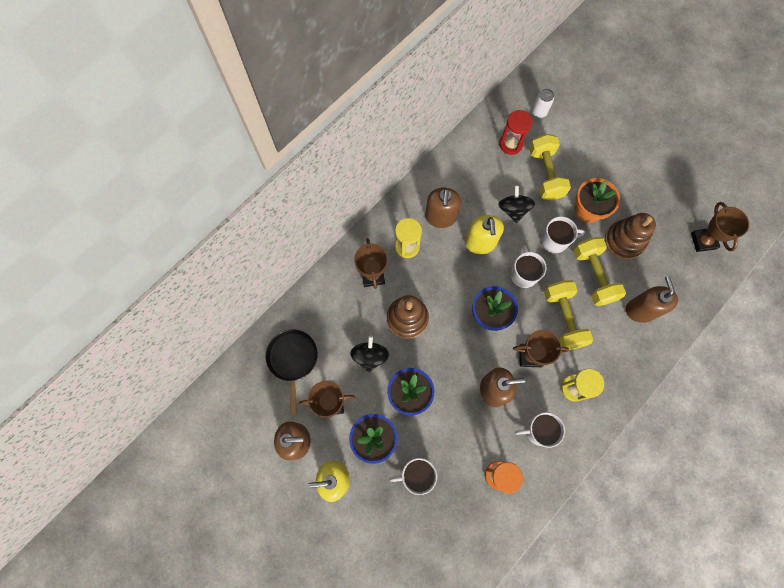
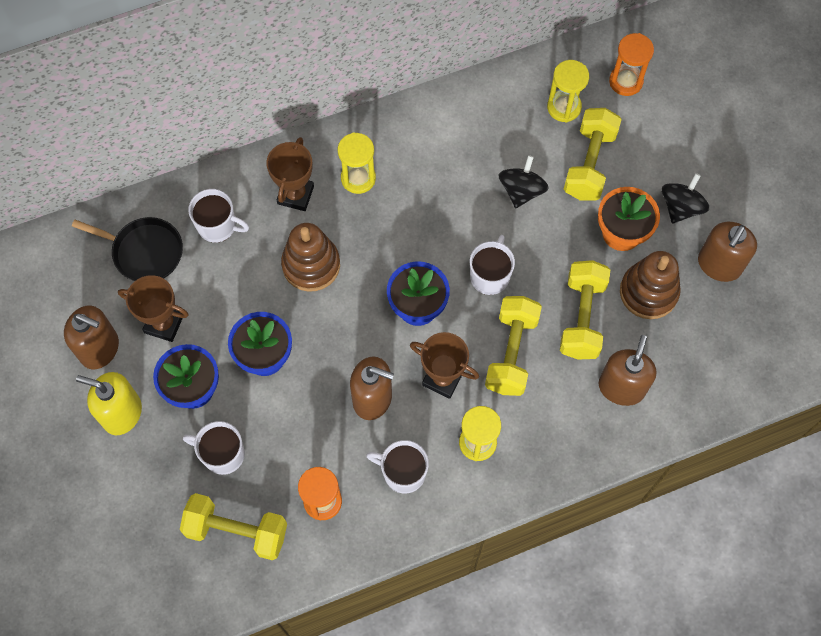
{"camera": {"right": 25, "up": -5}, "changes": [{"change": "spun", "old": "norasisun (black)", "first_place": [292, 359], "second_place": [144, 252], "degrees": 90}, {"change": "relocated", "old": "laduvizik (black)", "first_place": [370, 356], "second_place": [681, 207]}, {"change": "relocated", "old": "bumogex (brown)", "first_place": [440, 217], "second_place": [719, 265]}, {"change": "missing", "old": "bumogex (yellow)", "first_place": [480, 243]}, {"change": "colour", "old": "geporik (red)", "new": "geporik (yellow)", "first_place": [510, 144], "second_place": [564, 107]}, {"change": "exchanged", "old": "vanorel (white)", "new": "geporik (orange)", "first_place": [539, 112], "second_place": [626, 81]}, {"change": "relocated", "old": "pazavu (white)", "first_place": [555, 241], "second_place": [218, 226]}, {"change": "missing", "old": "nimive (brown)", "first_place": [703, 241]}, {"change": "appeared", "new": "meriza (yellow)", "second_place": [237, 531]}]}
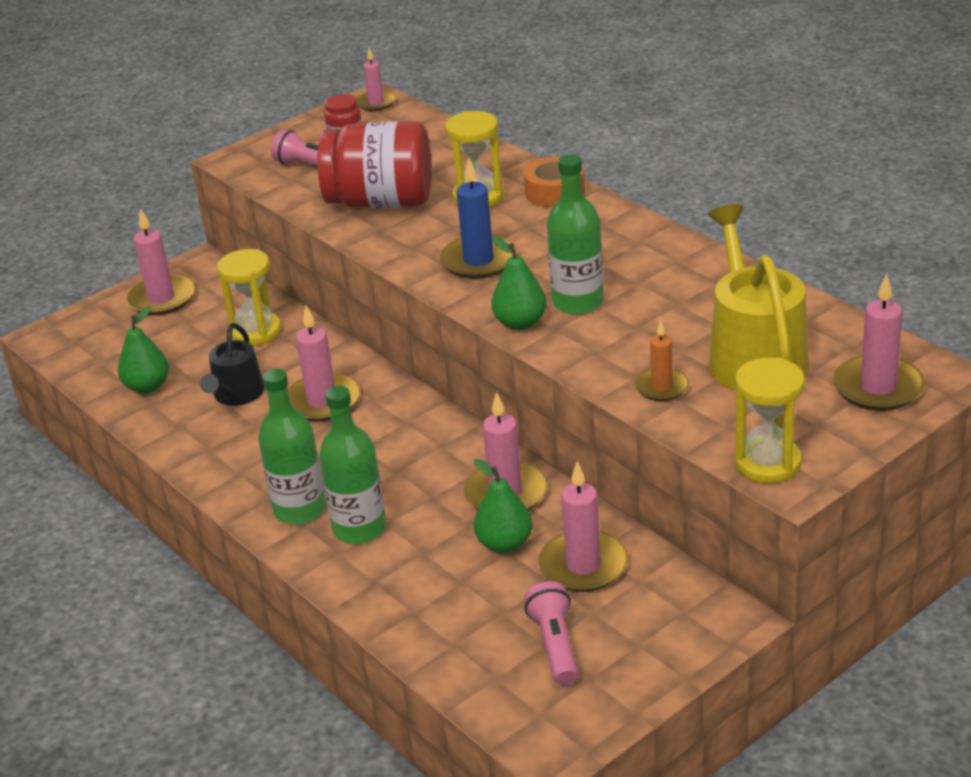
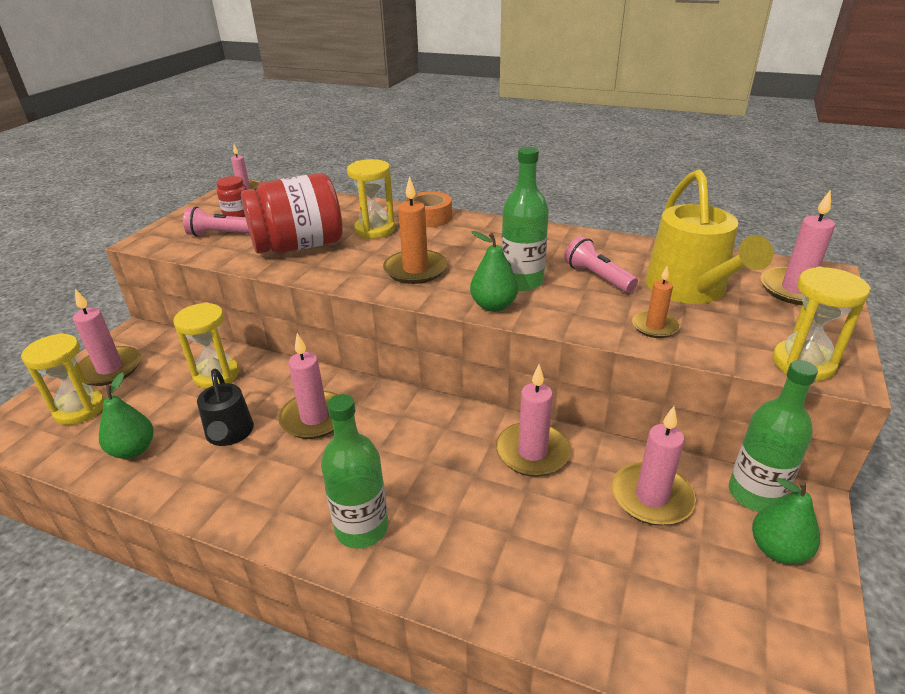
{"camera": {"right": -30, "up": 0}, "changes": [{"change": "relocated", "old": "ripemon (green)", "first_place": [359, 528], "second_place": [755, 494]}, {"change": "colour", "old": "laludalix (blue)", "new": "laludalix (orange)", "first_place": [478, 261], "second_place": [415, 270]}, {"change": "relocated", "old": "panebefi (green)", "first_place": [504, 544], "second_place": [777, 550]}, {"change": "relocated", "old": "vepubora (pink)", "first_place": [555, 645], "second_place": [597, 277]}, {"change": "spun", "old": "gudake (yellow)", "first_place": [754, 356], "second_place": [690, 289], "degrees": -150}, {"change": "appeared", "new": "geporik (yellow)", "second_place": [80, 409]}]}
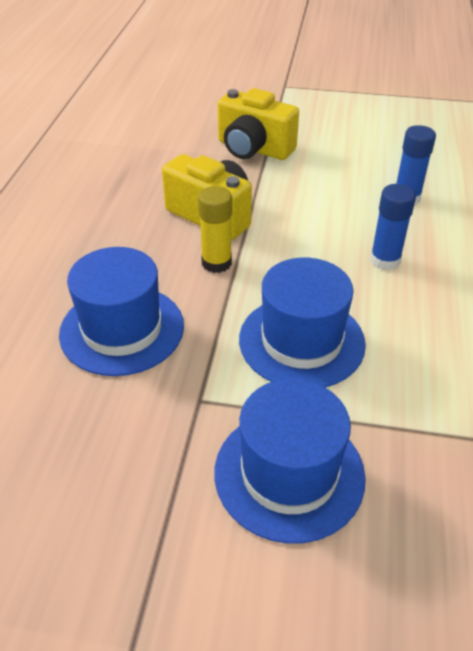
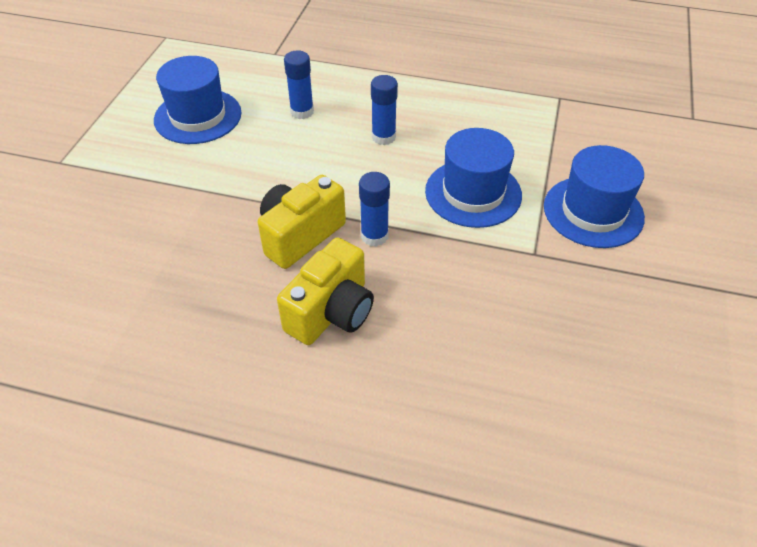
{"camera": {"right": -85, "up": 5}, "changes": [{"change": "relocated", "old": "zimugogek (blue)", "first_place": [122, 329], "second_place": [198, 116]}, {"change": "colour", "old": "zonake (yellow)", "new": "zonake (blue)", "first_place": [216, 263], "second_place": [374, 236]}, {"change": "relocated", "old": "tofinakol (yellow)", "first_place": [253, 149], "second_place": [331, 312]}]}
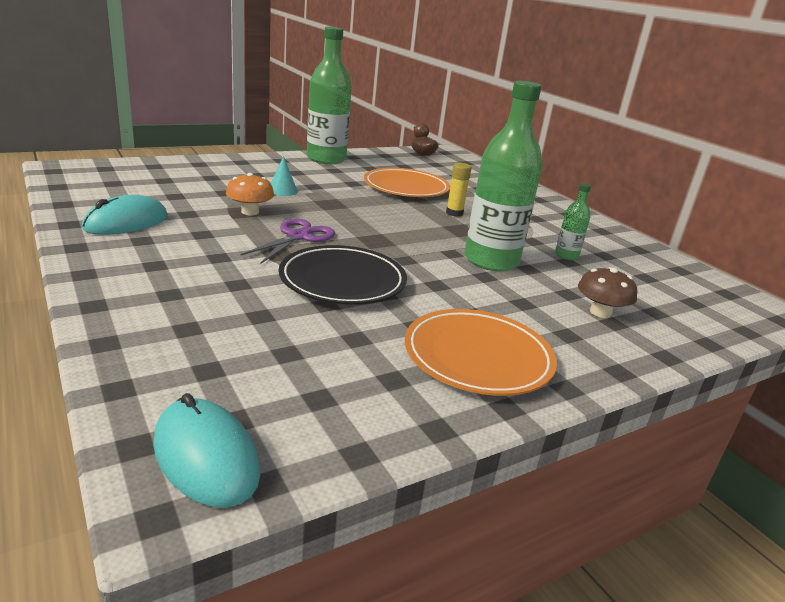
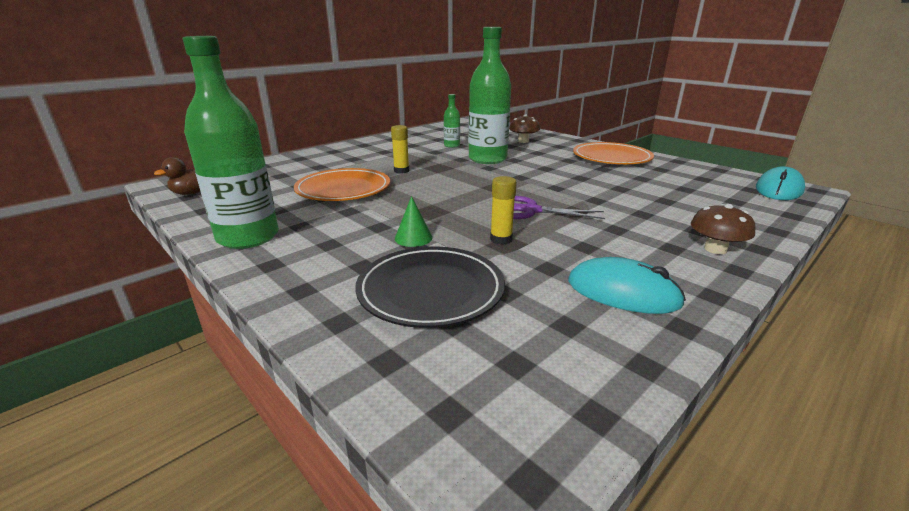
{"camera": {"right": -100, "up": 0}, "changes": [{"change": "exchanged", "old": "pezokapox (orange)", "new": "zonake (yellow)", "first_place": [250, 212], "second_place": [501, 239]}, {"change": "colour", "old": "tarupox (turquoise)", "new": "tarupox (green)", "first_place": [282, 190], "second_place": [413, 238]}, {"change": "relocated", "old": "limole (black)", "first_place": [342, 281], "second_place": [431, 290]}, {"change": "appeared", "new": "pezokapox (brown)", "second_place": [715, 249]}]}
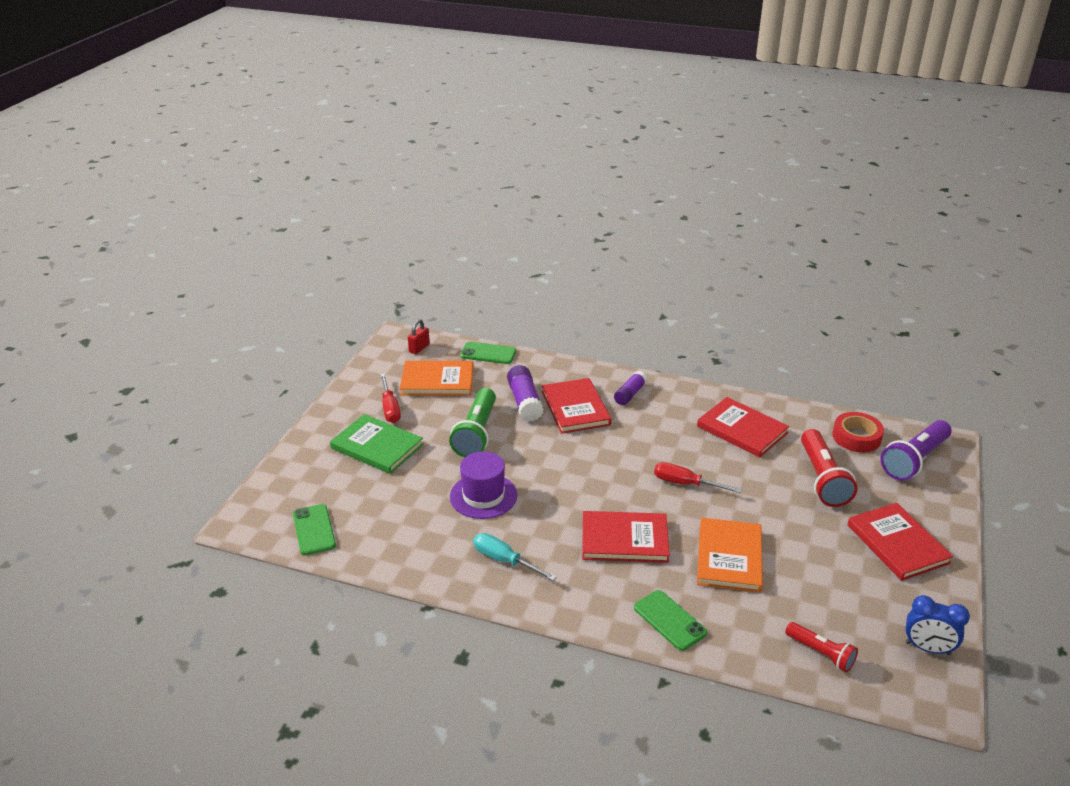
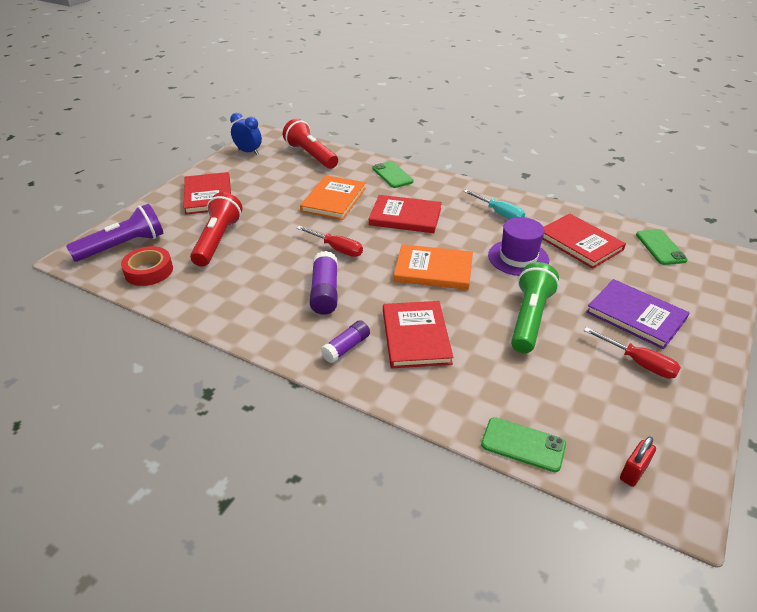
{"camera": {"right": -170, "up": 5}, "changes": [{"change": "colour", "old": "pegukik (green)", "new": "pegukik (purple)", "first_place": [377, 446], "second_place": [635, 315]}, {"change": "spun", "old": "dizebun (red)", "first_place": [390, 408], "second_place": [639, 363], "degrees": 135}, {"change": "relocated", "old": "pegukik (orange)", "first_place": [437, 381], "second_place": [433, 270]}, {"change": "relocated", "old": "zonake (purple)", "first_place": [524, 402], "second_place": [325, 292]}, {"change": "relocated", "old": "pegukik (red)", "first_place": [742, 430], "second_place": [579, 243]}, {"change": "size", "old": "vepubora (red)", "first_place": [821, 653], "second_place": [311, 155], "factor": 1.7}]}
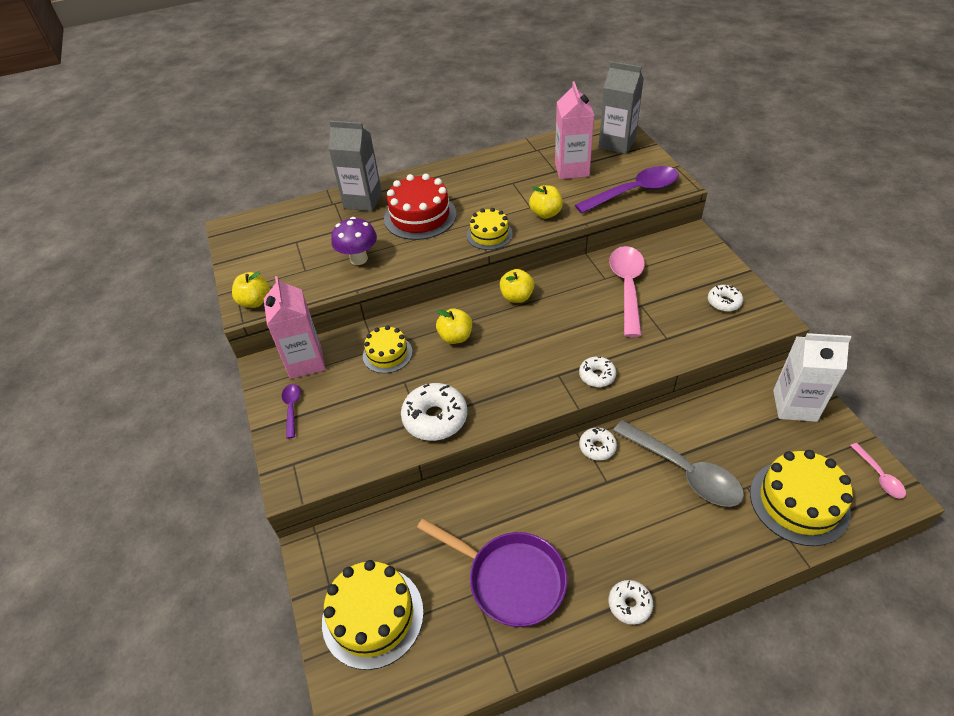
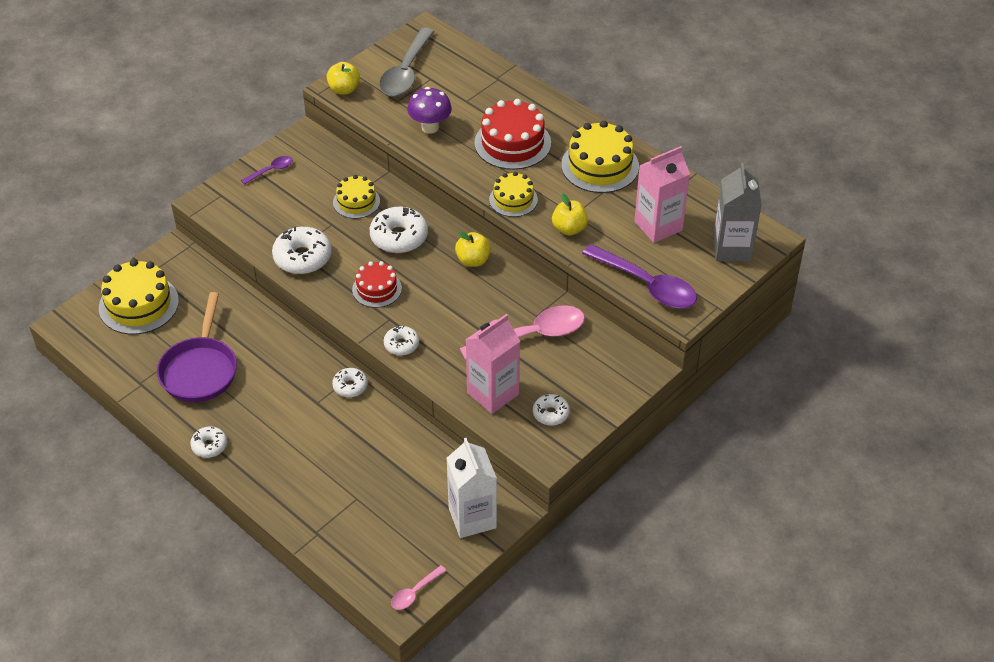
{"camera": {"right": 60, "up": 0}, "changes": [{"change": "relocated", "old": "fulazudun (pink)", "first_place": [305, 362], "second_place": [493, 393]}, {"change": "missing", "old": "fulazudun (grey)", "first_place": [363, 201]}, {"change": "exchanged", "old": "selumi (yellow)", "new": "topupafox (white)", "first_place": [455, 337], "second_place": [399, 237]}, {"change": "relocated", "old": "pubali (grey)", "first_place": [684, 471], "second_place": [406, 72]}, {"change": "relocated", "old": "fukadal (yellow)", "first_place": [799, 502], "second_place": [600, 166]}, {"change": "appeared", "new": "fukadal (red)", "second_place": [377, 289]}]}
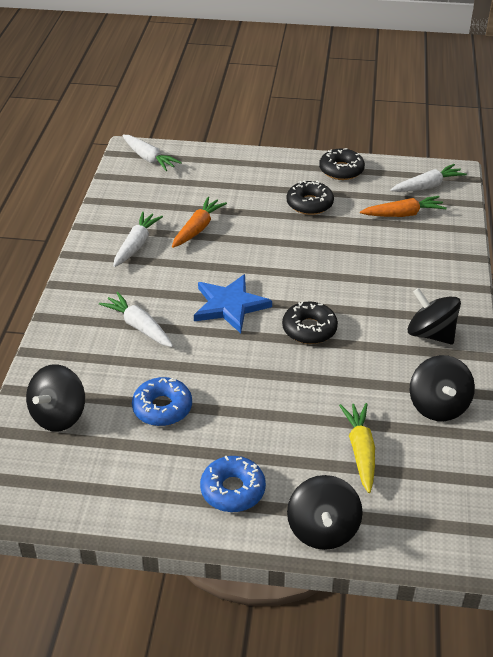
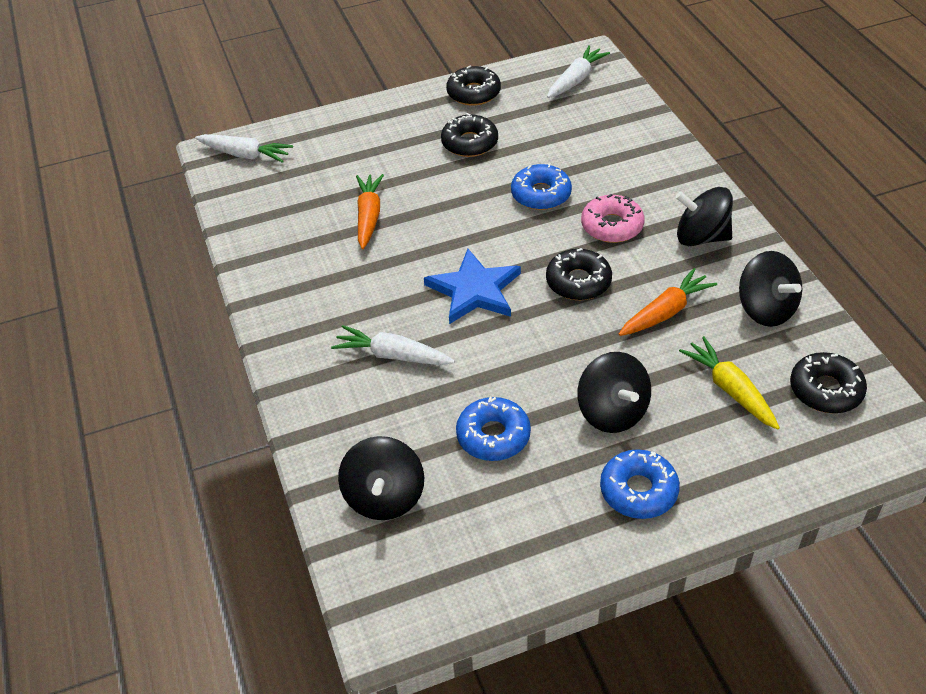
{"camera": {"right": -25, "up": 5}, "changes": [{"change": "missing", "old": "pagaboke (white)", "first_place": [136, 245]}, {"change": "relocated", "old": "laduvizik (black)", "first_place": [323, 529], "second_place": [612, 412]}, {"change": "relocated", "old": "pagaboke (orange)", "first_place": [403, 214], "second_place": [665, 312]}, {"change": "appeared", "new": "topupafox (blue)", "second_place": [541, 194]}, {"change": "appeared", "new": "topupafox (pink)", "second_place": [612, 226]}, {"change": "appeared", "new": "topupafox (black)", "second_place": [825, 390]}]}
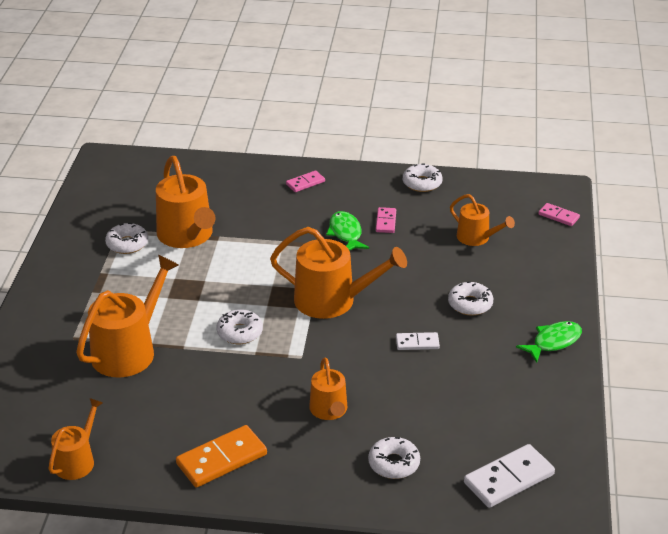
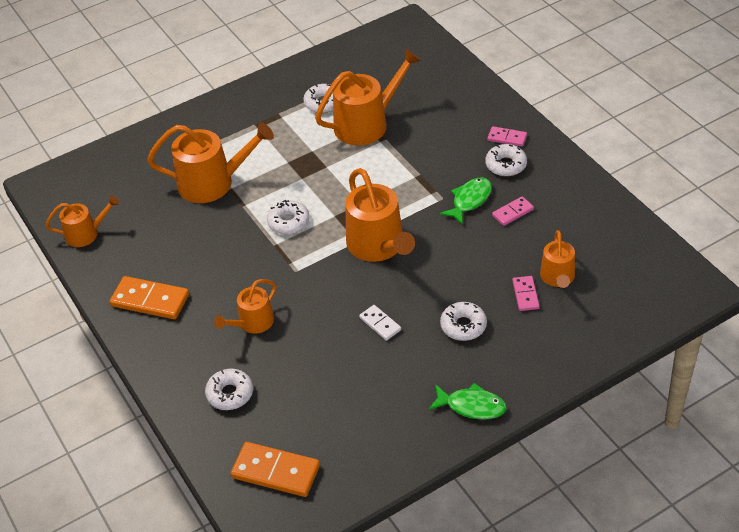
{"camera": {"right": 55, "up": 10}, "changes": [{"change": "spun", "old": "gudake (orange)", "first_place": [187, 236], "second_place": [366, 124], "degrees": -150}, {"change": "relocated", "old": "topupafox (white)", "first_place": [422, 183], "second_place": [506, 165]}, {"change": "colour", "old": "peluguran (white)", "new": "peluguran (orange)", "first_place": [509, 479], "second_place": [275, 472]}, {"change": "relocated", "old": "peluguran (pink)", "first_place": [558, 216], "second_place": [525, 295]}]}
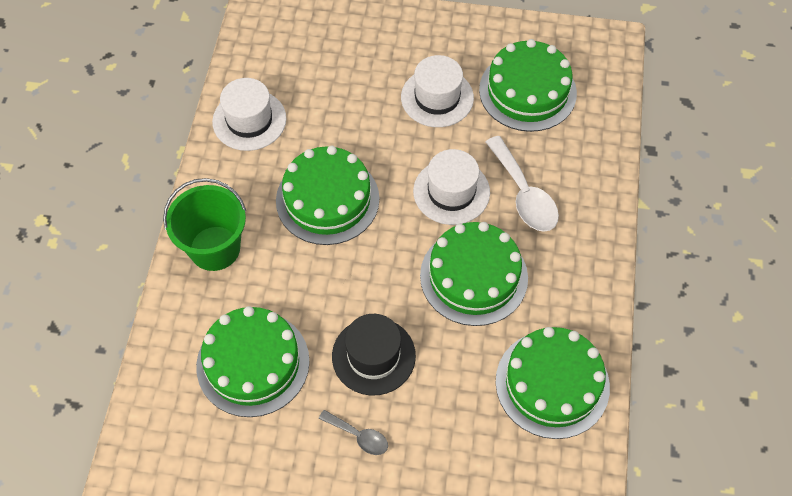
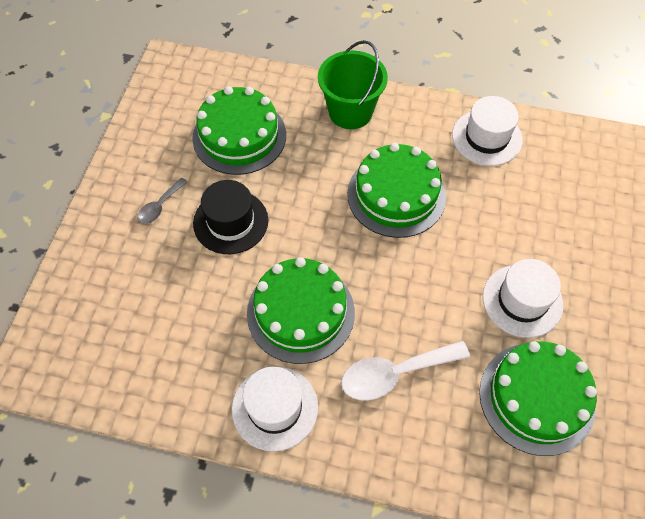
{"camera": {"right": 95, "up": 0}, "changes": [{"change": "relocated", "old": "zimugogek (white)", "first_place": [451, 192], "second_place": [275, 408]}, {"change": "missing", "old": "fukadal (green)", "first_place": [552, 384]}]}
